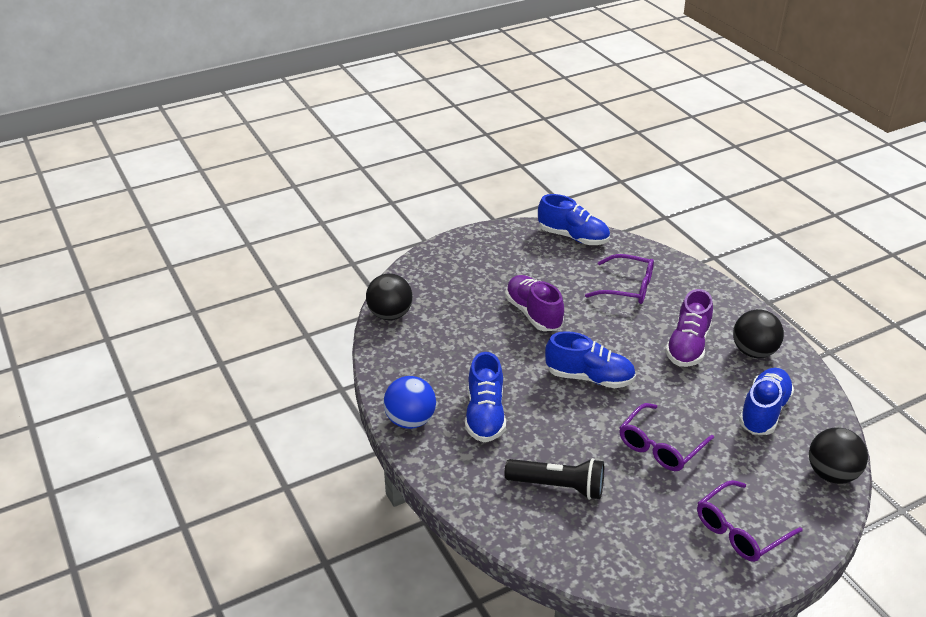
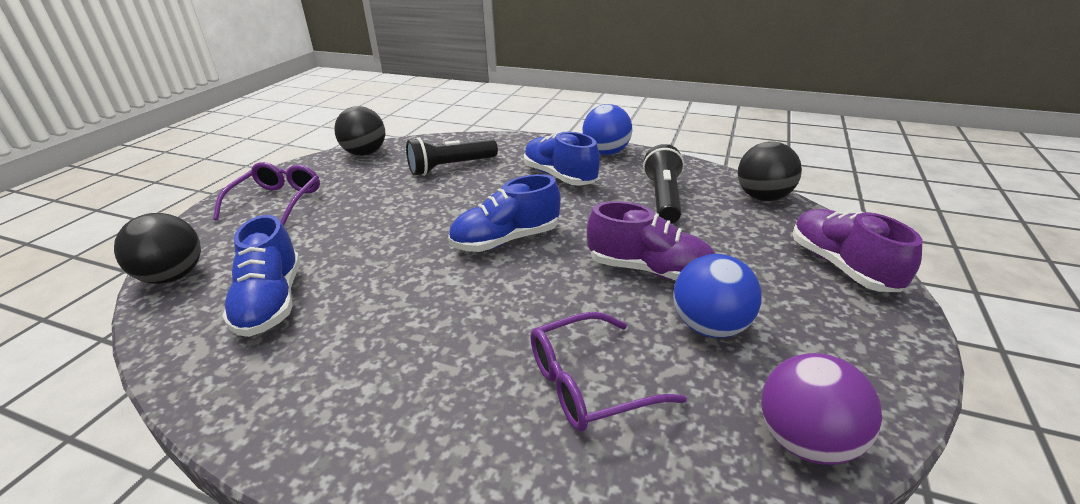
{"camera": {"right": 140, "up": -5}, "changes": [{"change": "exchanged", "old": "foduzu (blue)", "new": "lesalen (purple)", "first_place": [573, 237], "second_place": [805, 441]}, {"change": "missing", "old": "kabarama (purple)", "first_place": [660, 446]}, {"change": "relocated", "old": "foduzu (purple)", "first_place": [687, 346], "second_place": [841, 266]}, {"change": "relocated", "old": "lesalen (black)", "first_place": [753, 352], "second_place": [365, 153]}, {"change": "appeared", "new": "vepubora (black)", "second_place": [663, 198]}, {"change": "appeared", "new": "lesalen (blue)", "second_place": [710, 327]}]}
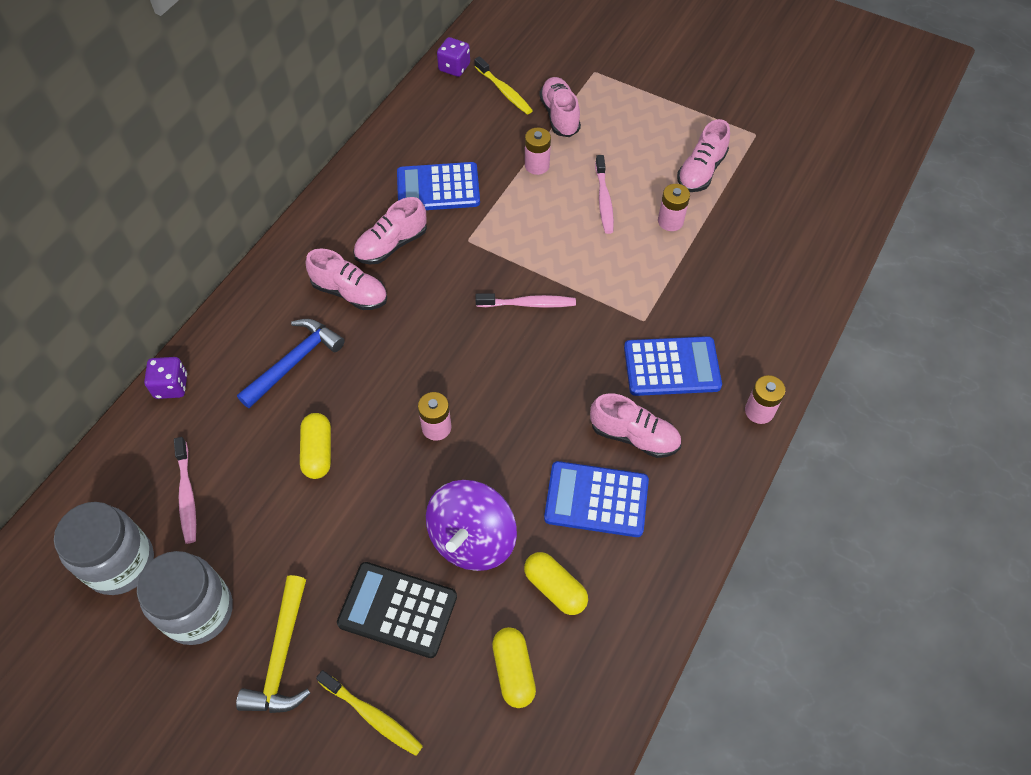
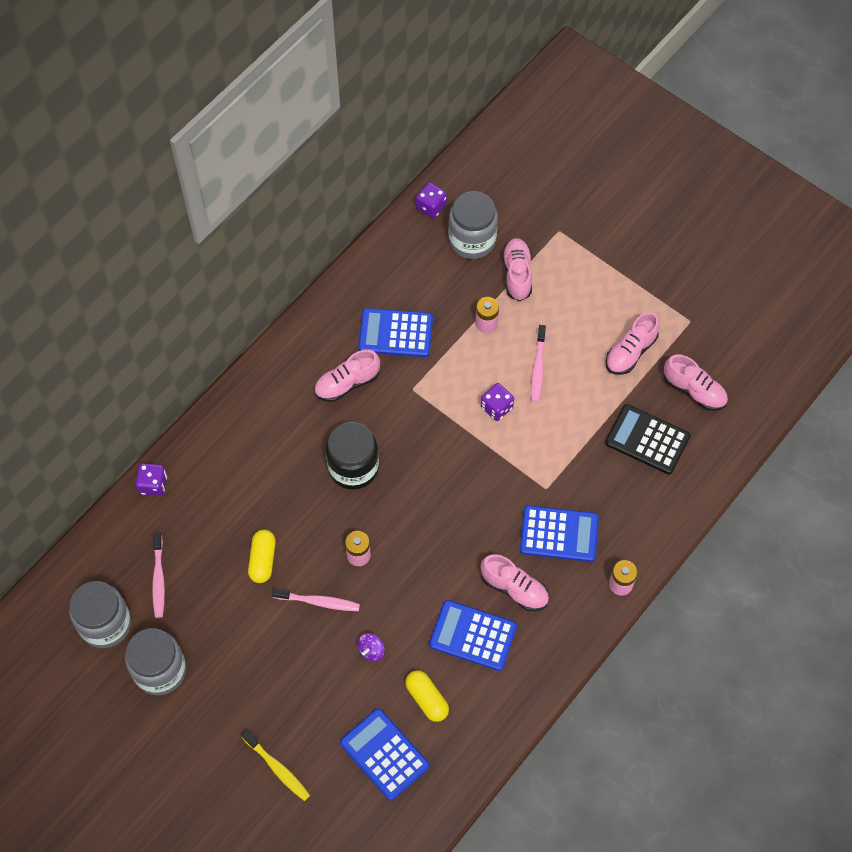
{"camera": {"right": 10, "up": 5}, "changes": [{"change": "missing", "old": "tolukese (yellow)", "first_place": [281, 657]}, {"change": "missing", "old": "tolukese (blue)", "first_place": [294, 362]}, {"change": "relocated", "old": "foduzu (pink)", "first_place": [350, 292], "second_place": [694, 390]}, {"change": "relocated", "old": "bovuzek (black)", "first_place": [397, 610], "second_place": [647, 440]}, {"change": "size", "old": "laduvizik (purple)", "first_place": [472, 539], "second_place": [371, 650], "factor": 0.41}, {"change": "exchanged", "old": "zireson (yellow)", "new": "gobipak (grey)", "first_place": [504, 91], "second_place": [472, 240]}, {"change": "relocated", "old": "zireson (pink)", "first_place": [528, 304], "second_place": [318, 602]}, {"change": "exchanged", "old": "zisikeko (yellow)", "new": "bovuzek (blue)", "first_place": [513, 671], "second_place": [384, 754]}, {"change": "missing", "old": "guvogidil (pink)", "first_place": [670, 221]}, {"change": "appeared", "new": "gobipak (black)", "second_place": [353, 467]}, {"change": "appeared", "new": "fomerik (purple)", "second_place": [496, 407]}]}
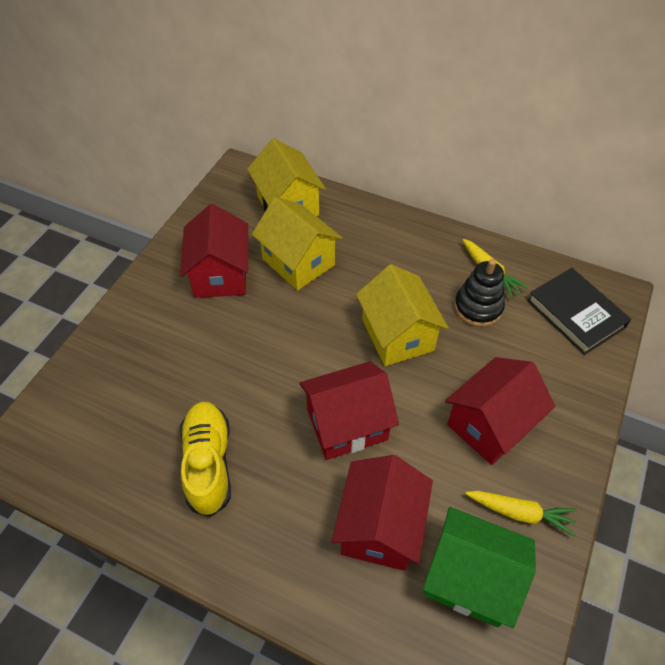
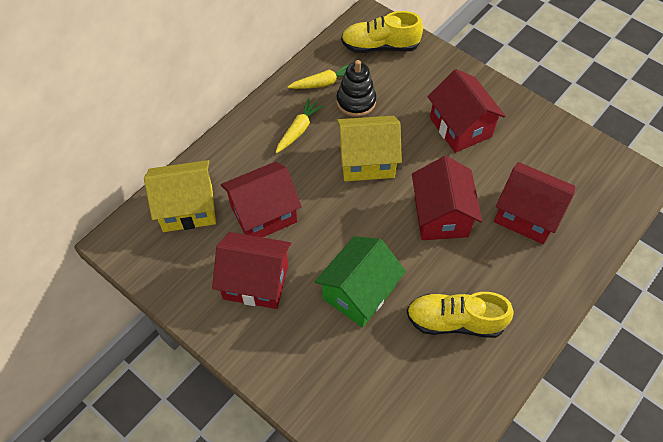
{"camera": {"right": -75, "up": 5}, "changes": [{"change": "colour", "old": "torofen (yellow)", "new": "torofen (red)", "first_place": [298, 262], "second_place": [263, 214]}, {"change": "relocated", "old": "torofen (green)", "first_place": [470, 578], "second_place": [359, 292]}, {"change": "relocated", "old": "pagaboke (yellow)", "first_place": [520, 513], "second_place": [299, 130]}, {"change": "exchanged", "old": "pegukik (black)", "new": "foduzu (yellow)", "first_place": [575, 314], "second_place": [380, 46]}]}
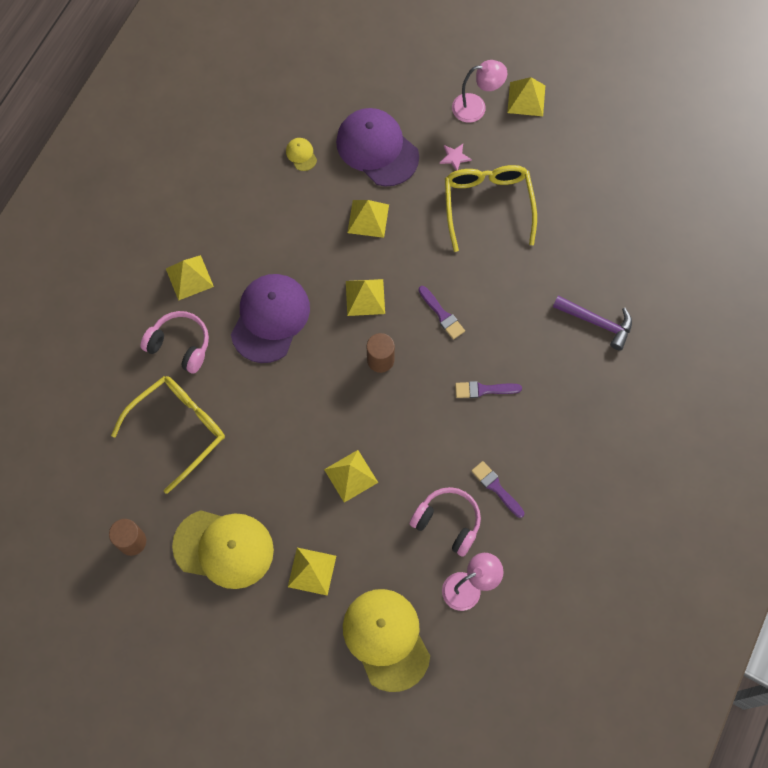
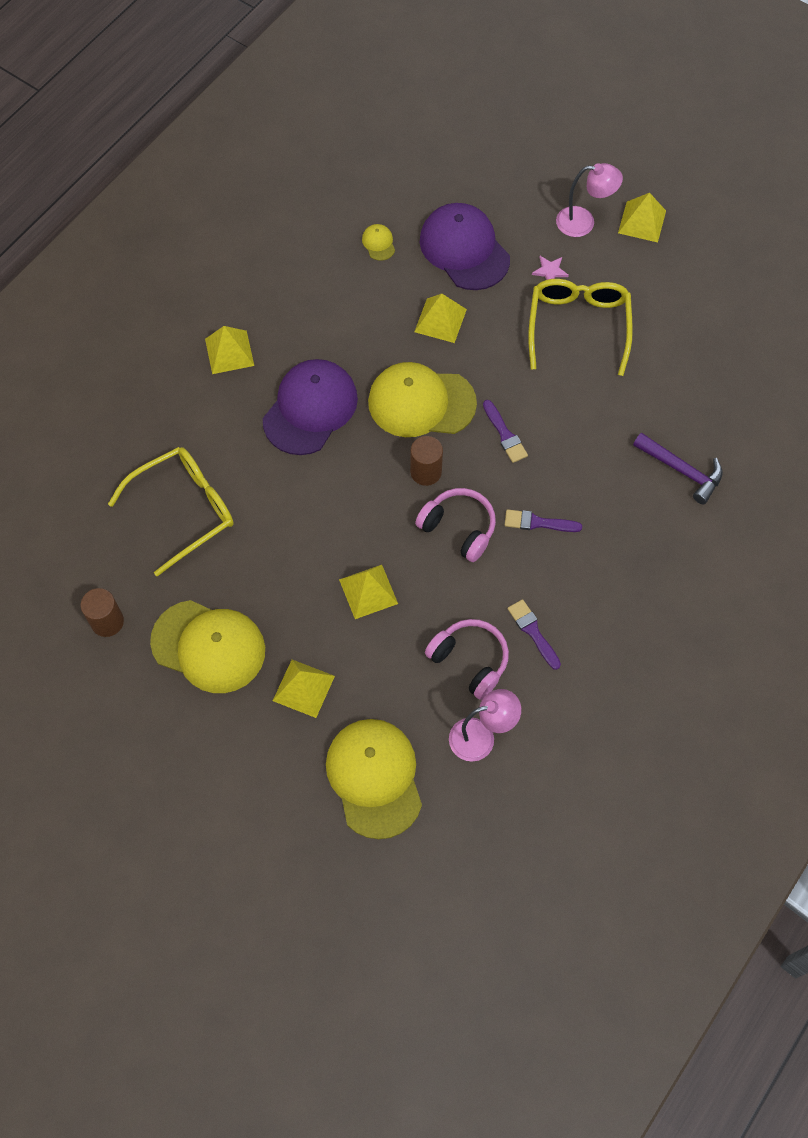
{"camera": {"right": 10, "up": -5}, "changes": [{"change": "relocated", "old": "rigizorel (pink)", "first_place": [180, 345], "second_place": [458, 528]}, {"change": "exchanged", "old": "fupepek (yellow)", "new": "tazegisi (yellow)", "first_place": [365, 297], "second_place": [421, 402]}]}
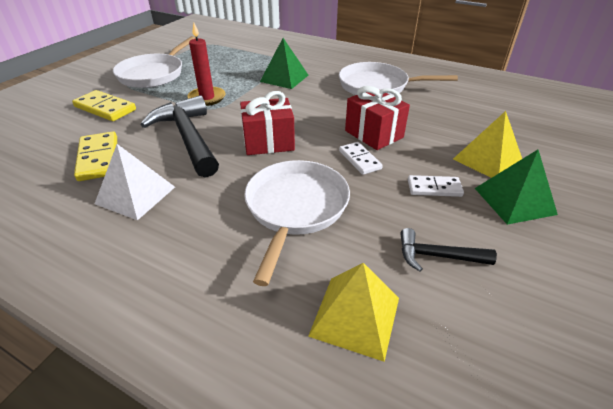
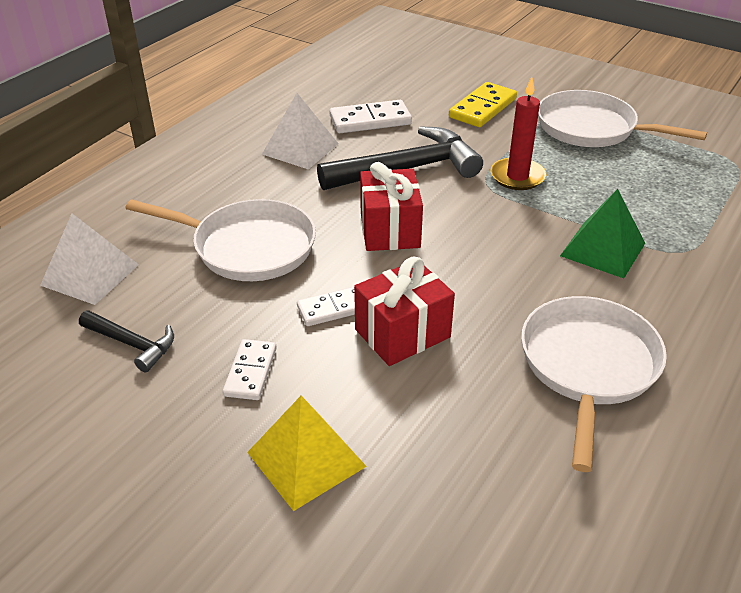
{"camera": {"right": 95, "up": 0}, "changes": [{"change": "colour", "old": "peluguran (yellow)", "new": "peluguran (white)", "first_place": [98, 158], "second_place": [370, 120]}, {"change": "colour", "old": "fupepek (yellow)", "new": "fupepek (white)", "first_place": [355, 316], "second_place": [90, 274]}, {"change": "spun", "old": "tolukese (black)", "first_place": [437, 256], "second_place": [132, 344], "degrees": 105}, {"change": "missing", "old": "fupepek (green)", "first_place": [514, 201]}]}
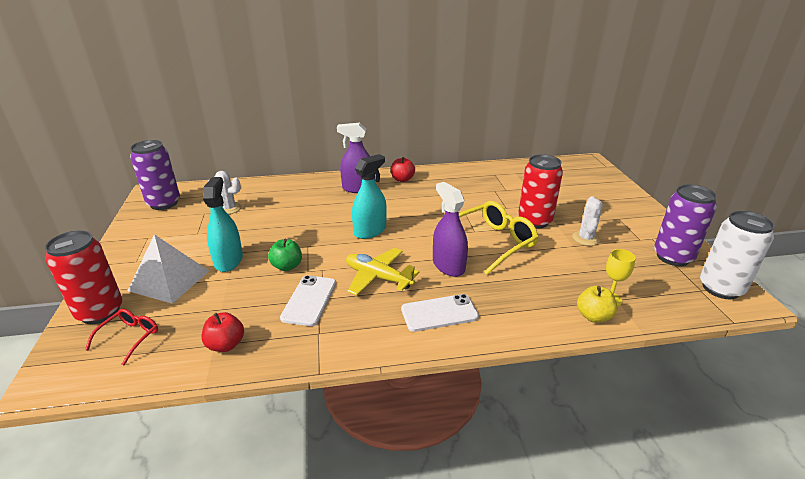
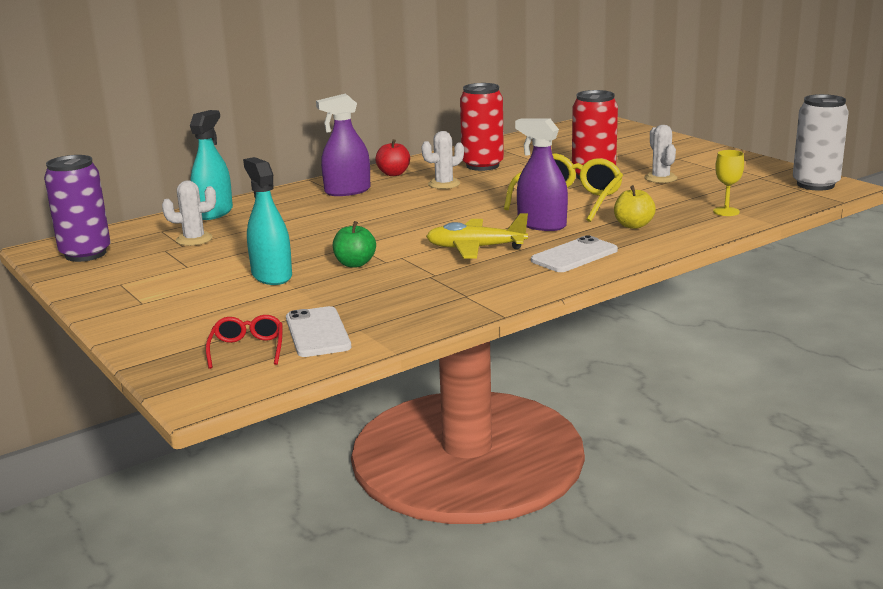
{"camera": {"right": -25, "up": -10}, "changes": [{"change": "relocated", "old": "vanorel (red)", "first_place": [100, 312], "second_place": [482, 165]}, {"change": "missing", "old": "fupepek (white)", "first_place": [169, 280]}, {"change": "missing", "old": "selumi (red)", "first_place": [226, 345]}, {"change": "relocated", "old": "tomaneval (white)", "first_place": [309, 300], "second_place": [317, 333]}, {"change": "relocated", "old": "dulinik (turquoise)", "first_place": [370, 231], "second_place": [214, 212]}, {"change": "relocated", "old": "selumi (yellow)", "first_place": [593, 316], "second_place": [633, 225]}, {"change": "missing", "old": "vanorel (purple)", "first_place": [672, 257]}, {"change": "appeared", "new": "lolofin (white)", "second_place": [444, 184]}]}
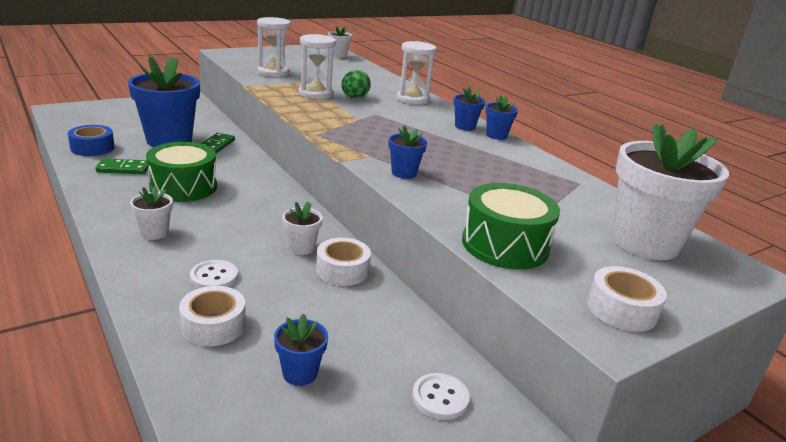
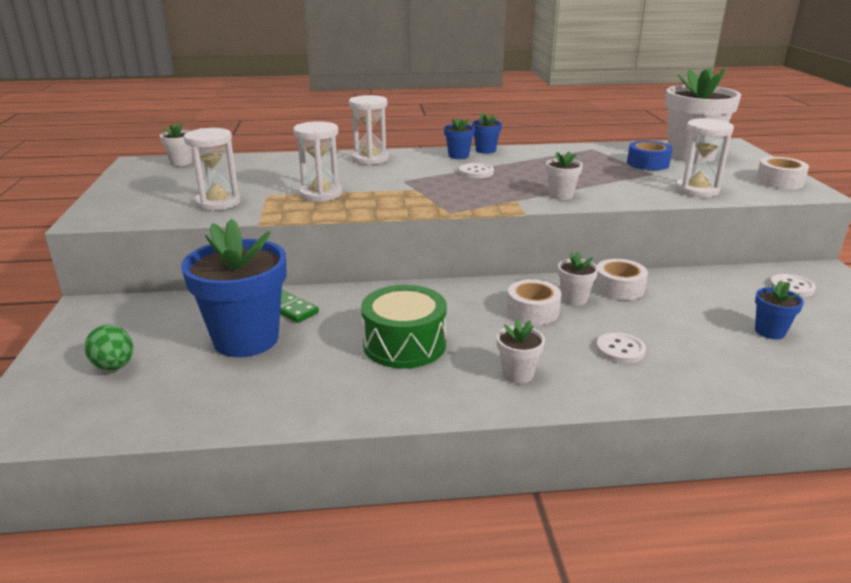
{"camera": {"right": -60, "up": 0}, "changes": [{"change": "relocated", "old": "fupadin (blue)", "first_place": [92, 148], "second_place": [647, 163]}, {"change": "missing", "old": "peluguran (green)", "first_place": [123, 169]}, {"change": "relocated", "old": "fupadin (white)", "first_place": [213, 325], "second_place": [532, 311]}, {"change": "relocated", "old": "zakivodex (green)", "first_place": [354, 97], "second_place": [114, 366]}, {"change": "colour", "old": "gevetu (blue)", "new": "gevetu (white)", "first_place": [404, 173], "second_place": [561, 195]}, {"change": "exchanged", "old": "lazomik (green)", "new": "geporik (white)", "first_place": [505, 245], "second_place": [697, 190]}, {"change": "appeared", "new": "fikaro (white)", "second_place": [476, 172]}]}
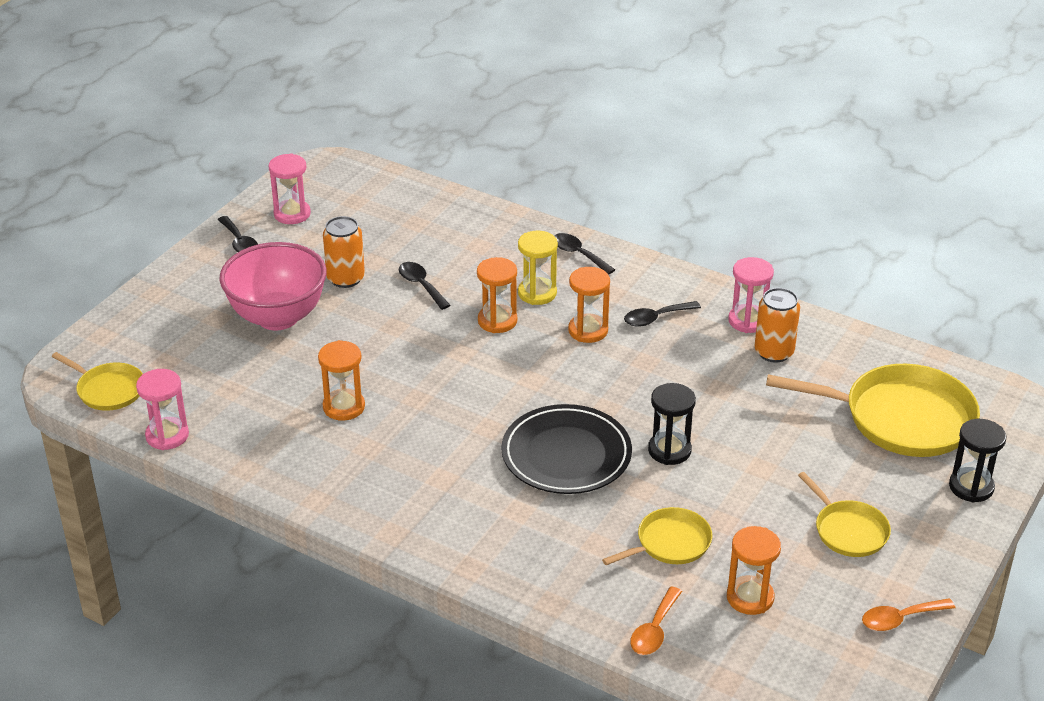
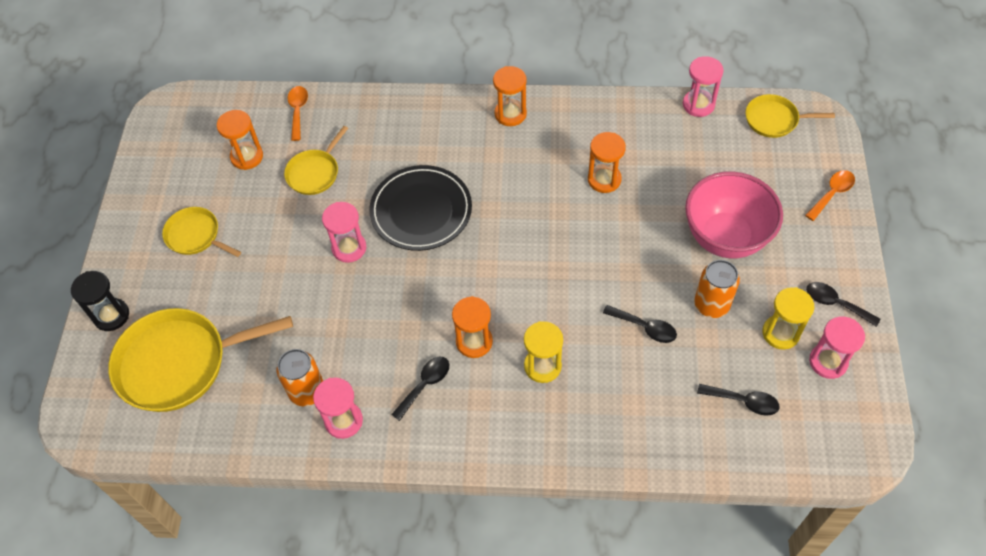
{"camera": {"right": 155, "up": 20}, "changes": [{"change": "relocated", "old": "geporik (orange)", "first_place": [497, 321], "second_place": [510, 114]}, {"change": "relocated", "old": "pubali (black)", "first_place": [578, 254], "second_place": [743, 401]}, {"change": "colour", "old": "geporik (black)", "new": "geporik (pink)", "first_place": [669, 450], "second_place": [349, 248]}, {"change": "relocated", "old": "pubali (orange)", "first_place": [900, 619], "second_place": [832, 193]}, {"change": "appeared", "new": "geporik (yellow)", "second_place": [780, 333]}]}
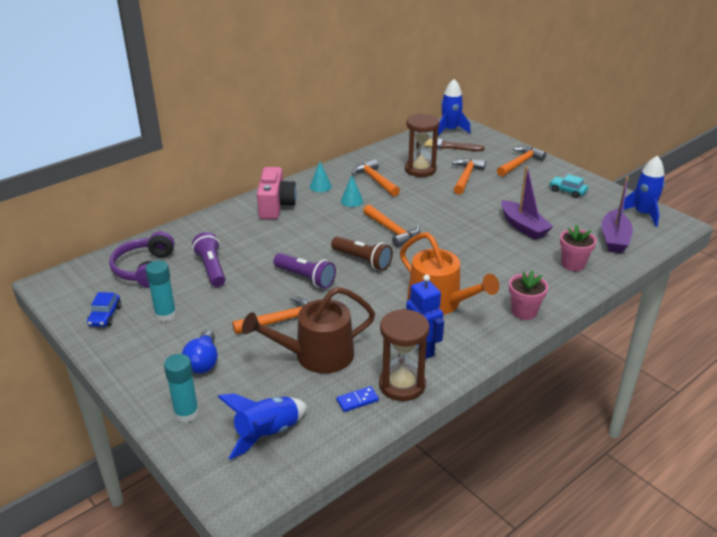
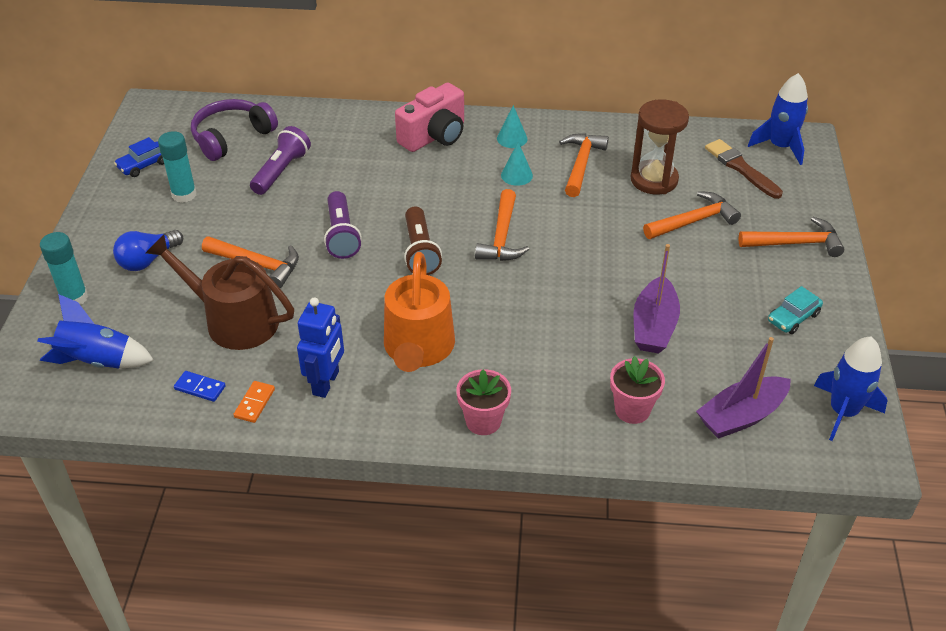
{"camera": {"right": 45, "up": 10}, "changes": [{"change": "exchanged", "old": "geporik (brown)", "new": "peluguran (orange)", "first_place": [402, 385], "second_place": [254, 403]}, {"change": "spun", "old": "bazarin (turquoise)", "first_place": [567, 191], "second_place": [793, 317], "degrees": -120}]}
